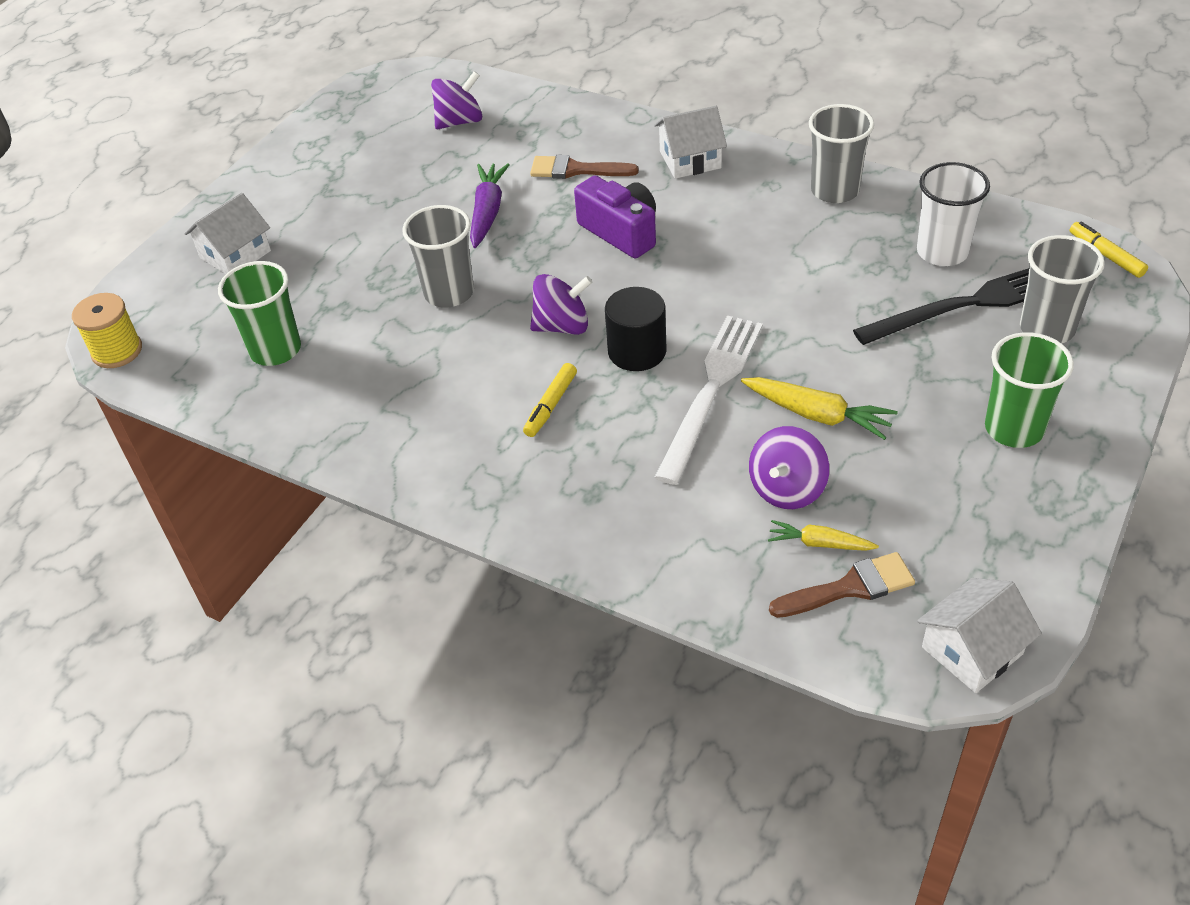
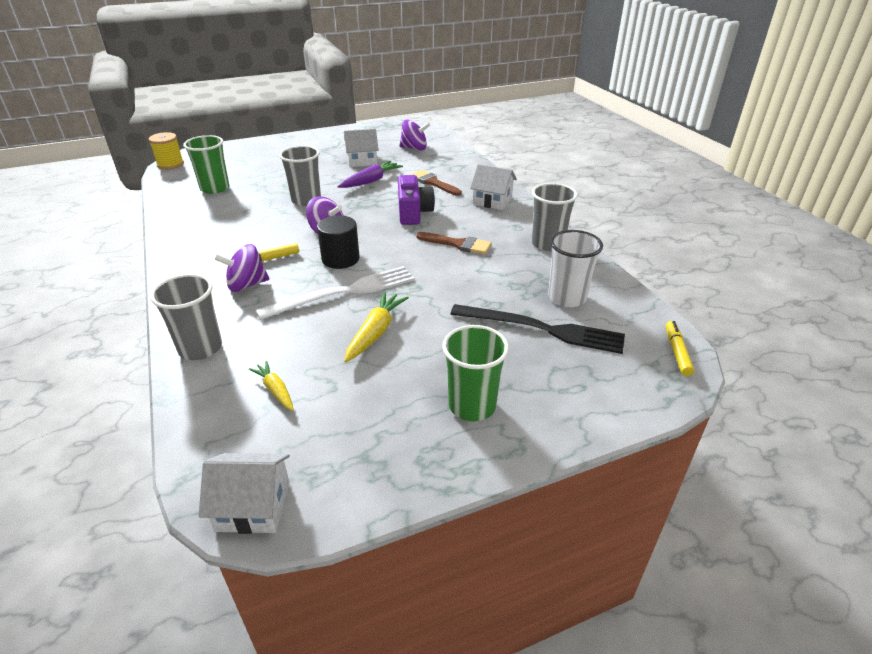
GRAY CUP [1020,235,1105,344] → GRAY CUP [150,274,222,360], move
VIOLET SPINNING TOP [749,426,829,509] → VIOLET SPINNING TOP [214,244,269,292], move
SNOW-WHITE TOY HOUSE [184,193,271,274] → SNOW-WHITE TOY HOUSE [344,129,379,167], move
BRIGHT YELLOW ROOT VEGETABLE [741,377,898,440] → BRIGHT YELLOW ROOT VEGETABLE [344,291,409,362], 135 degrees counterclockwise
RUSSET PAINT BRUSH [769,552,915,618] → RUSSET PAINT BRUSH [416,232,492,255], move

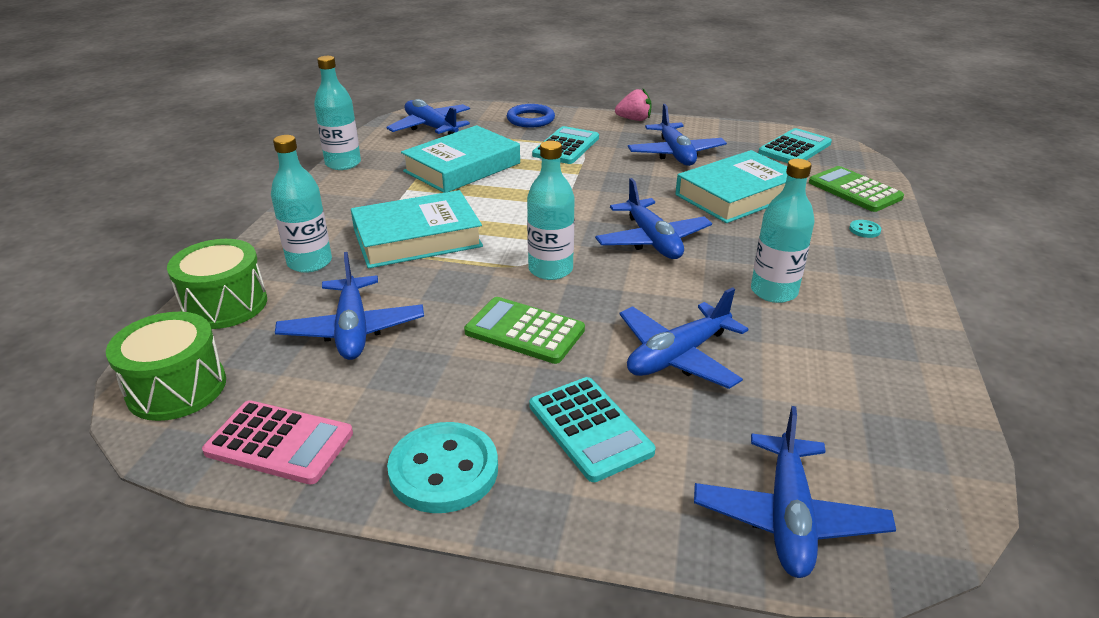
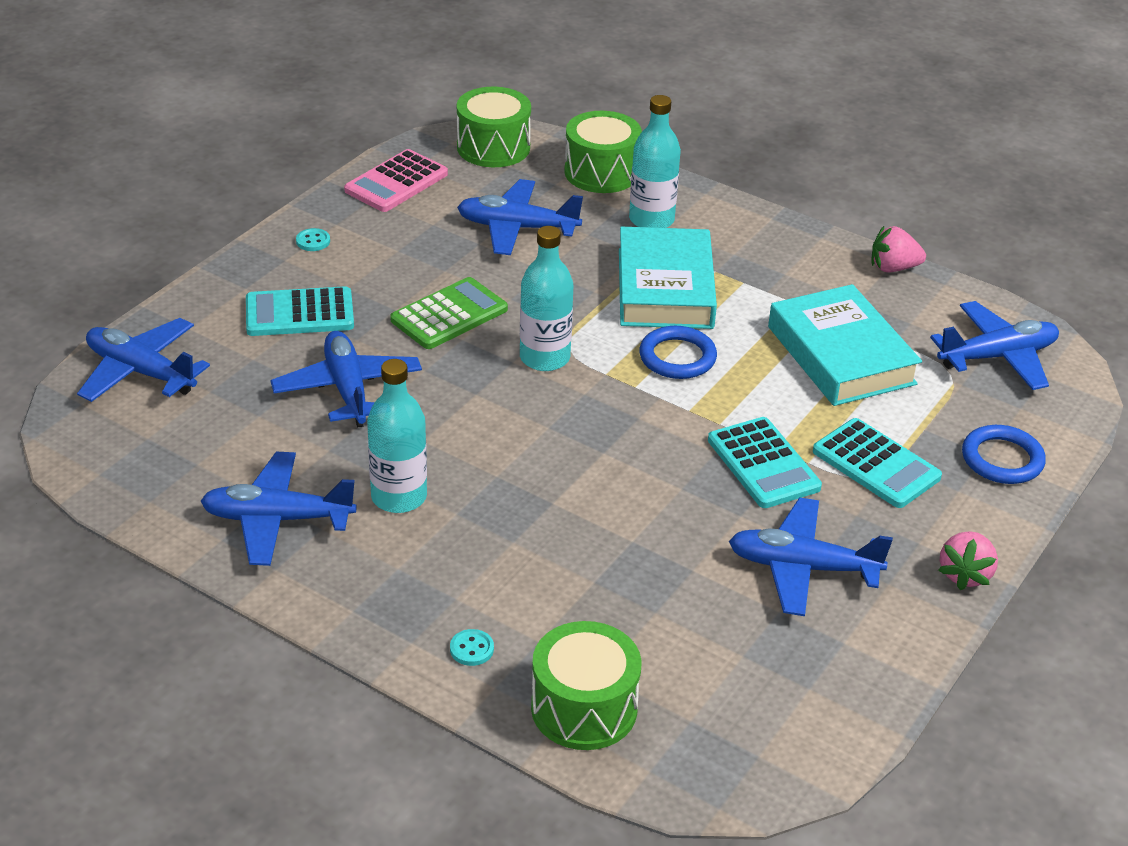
BLUE TOY PLANE [595,178,712,259] → BLUE TOY PLANE [201,452,357,566], move
TEAL BUTTON [387,422,498,513] → TEAL BUTTON [296,228,330,251], x0.41
GREEN CALCULATOR [809,166,904,212] → GREEN SNARE DRUM [531,621,641,750]
- → BLUE TORUS [639,326,717,379]
TEAL CALCULATOR [758,128,832,163] → TEAL CALCULATOR [708,417,822,508], move
TEAL DRINK BOTTLE [314,56,361,170] → PINK BERRY [871,226,926,272]
TEAL HARDBACK [676,150,787,223] → -

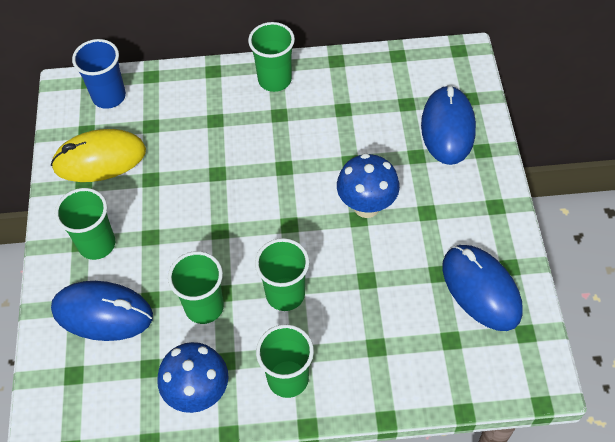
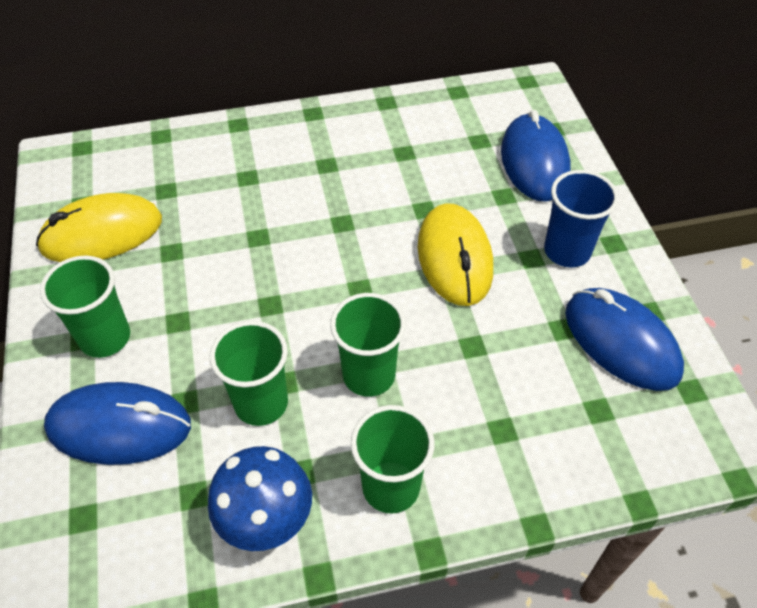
BLUE TOADSTOOL [337,153,400,218] → BRIGHT YELLOW MOUSE [418,203,493,306]
BLUE CUP [72,39,126,109] → BLUE CUP [544,170,619,267], move
GREEN CUP [248,22,295,92] → -

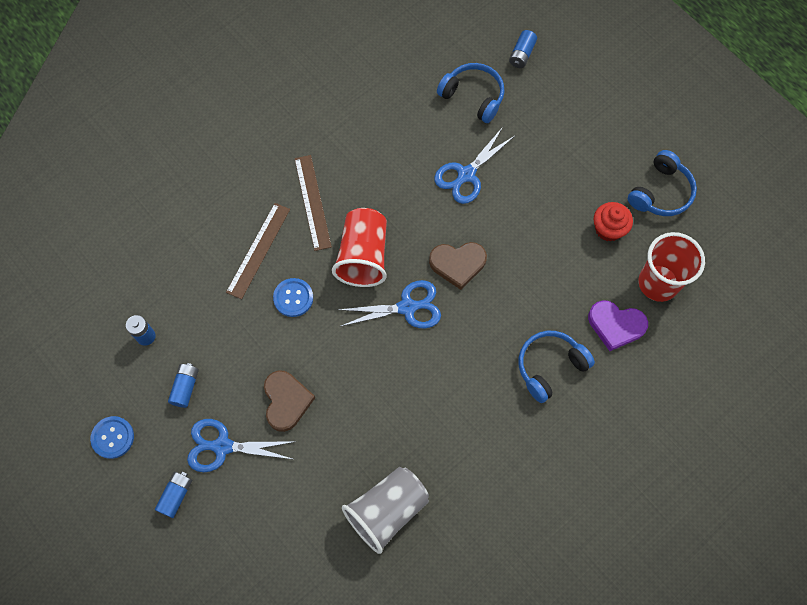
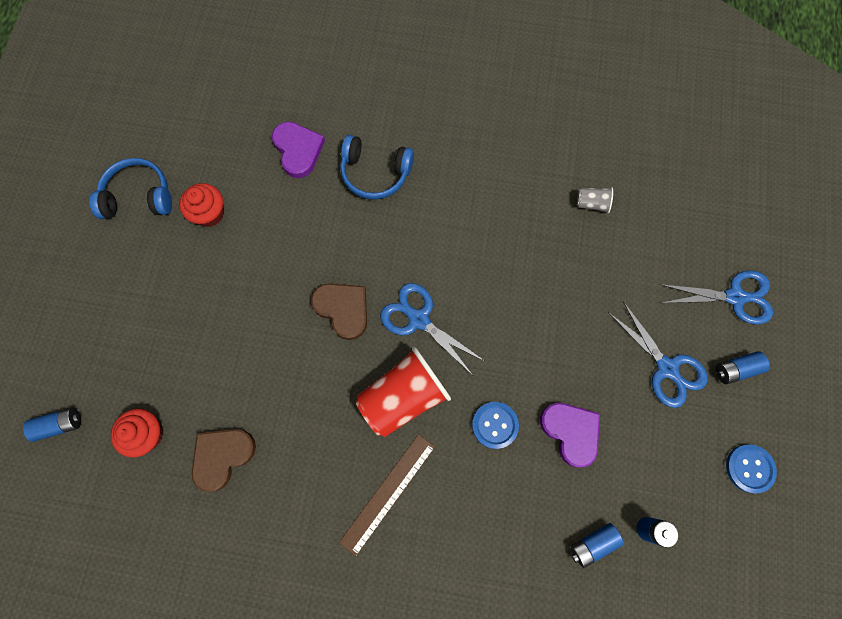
BLUE HEADPHONES [437,63,505,123] → RED CUPCAKE [111,409,164,458]
RUSSET HEART [264,370,315,432] → RUSSET HEART [192,429,256,492], move
- → VIOLET HEART [540,403,600,467]
BLUE BATTERY [168,363,199,408] → BLUE BATTERY [570,523,624,568], move
GRAY CUP [342,467,429,554] → GRAY CUP [577,187,613,213], x0.45
BLUE SCISSORS [434,127,516,204] → BLUE SCISSORS [659,270,773,324], move
RUSSET STRAIGHTEDGE [226,203,290,299] → -
RED CUP [639,232,705,302] → -

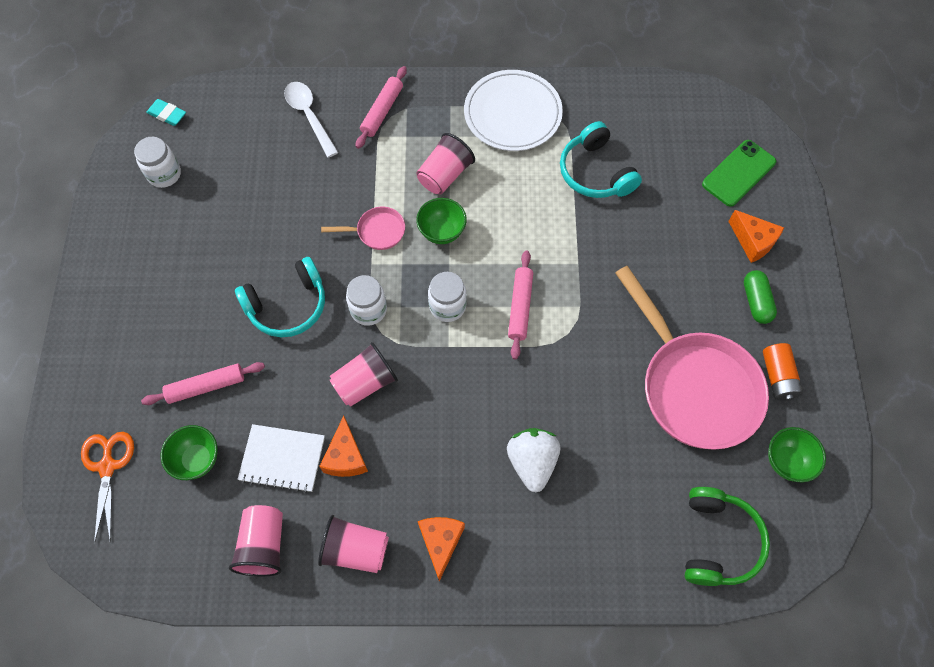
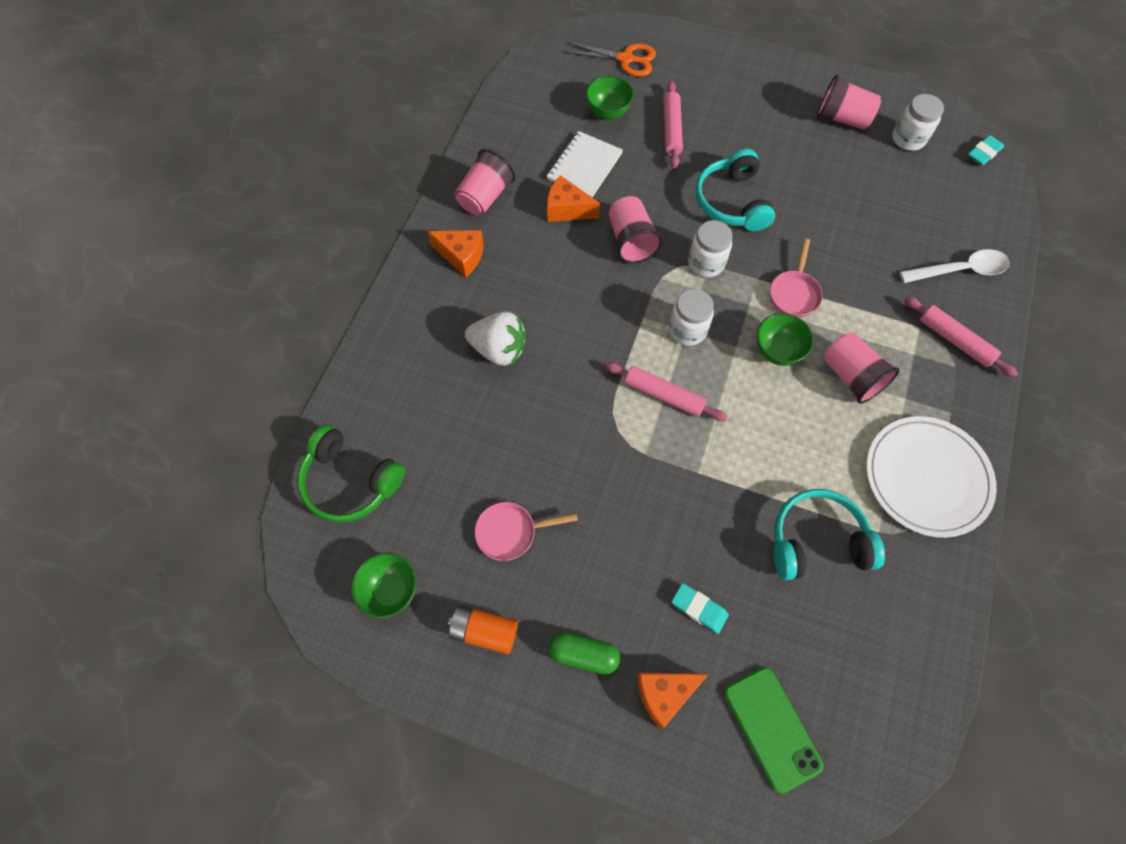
PINK PAN [615,266,769,450] → PINK PAN [475,502,578,561], x0.43
- → TEAL PENCIL ERASER [672,583,729,634]
PINK CUP [229,505,283,576] → PINK CUP [817,75,881,130], move

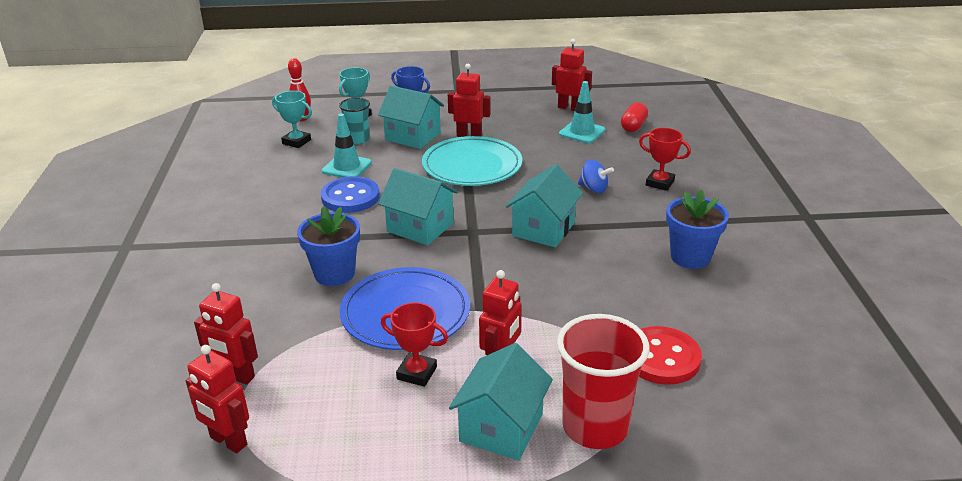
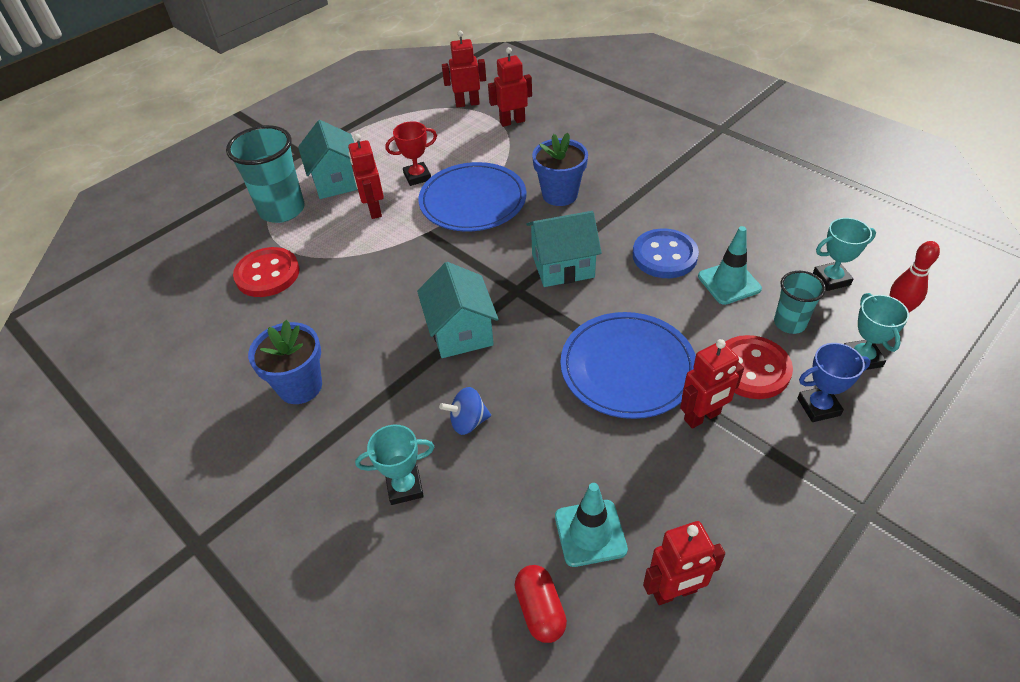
RED CUP [557,314,649,449] → TEAL CUP [226,125,305,223]
RED AWARD CUP [639,128,691,191] → TEAL AWARD CUP [355,425,434,505]
TEAL FLAT DISH [422,136,522,186] → BLUE FLAT DISH [560,312,696,419]
TEAL TOY HOUSE [378,86,444,149] → RED BUTTON [725,335,793,399]

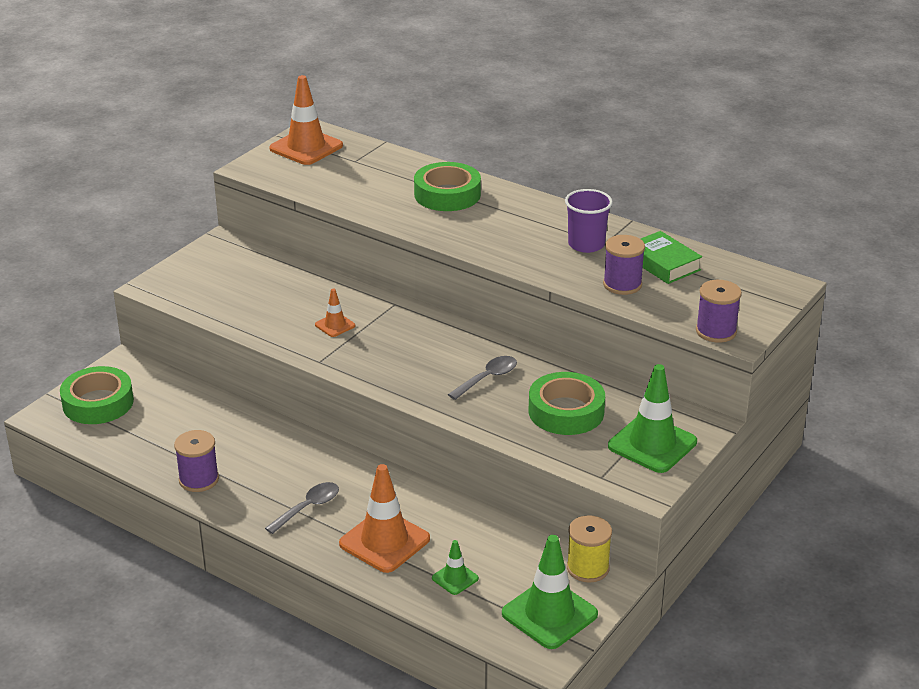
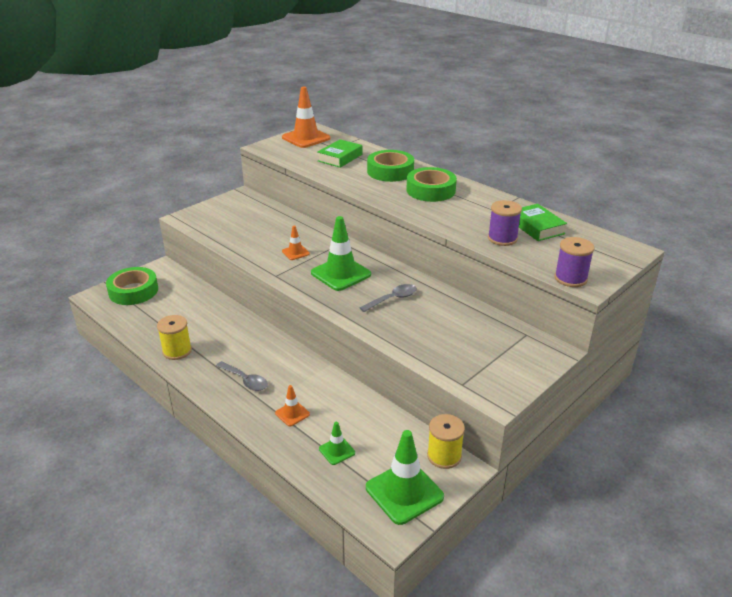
VIOLET SPOOL [174,430,219,492] → BRIGHT YELLOW SPOOL [157,315,192,360]
GRAY TABLESPOON [265,482,339,534] → GRAY TABLESPOON [216,361,268,391], 75 degrees clockwise
ORANGE TRAFFIC CONE [339,464,430,573] → ORANGE TRAFFIC CONE [275,385,310,426], x0.50
GREEN TRAFFIC CONE [608,364,697,473] → GREEN TRAFFIC CONE [311,216,371,291], move
- → GREEN HARDBACK [317,139,362,168]
GREEN ROLL OF TAPE [529,372,605,435] → GREEN ROLL OF TAPE [406,167,457,202], move
VIOLET CUP [565,189,613,253] → -

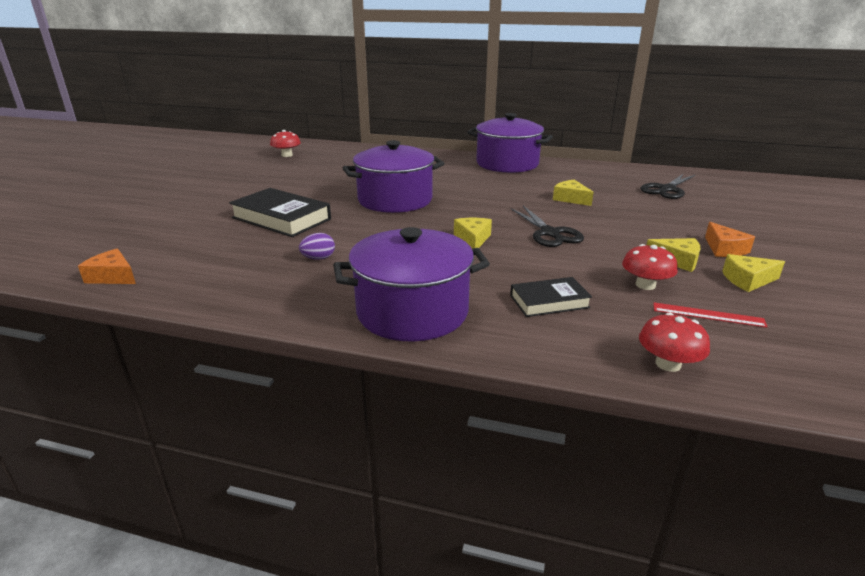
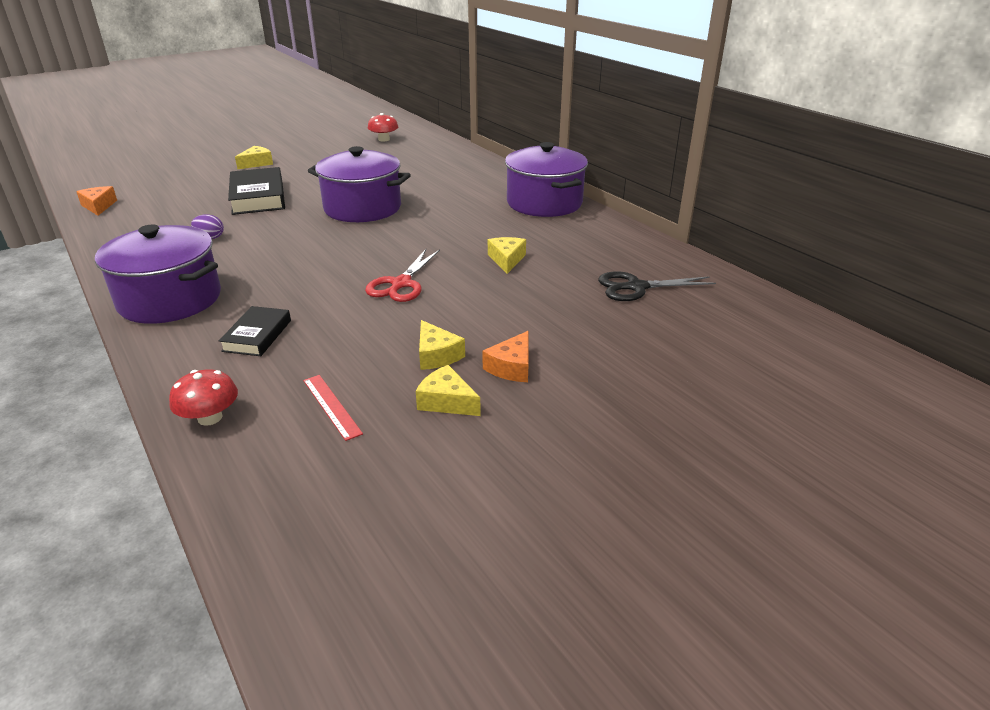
BLACK HARDBACK [510,277,592,317] → BLACK HARDBACK [219,306,291,356], 75 degrees clockwise
BRIGHT YELLOW CHEESE [454,218,492,248] → BRIGHT YELLOW CHEESE [235,146,273,169], move
BLACK SCISSORS [511,206,584,247] → RED SCISSORS [365,249,440,302]
RED TOADSTOOL [622,244,678,290] → -

